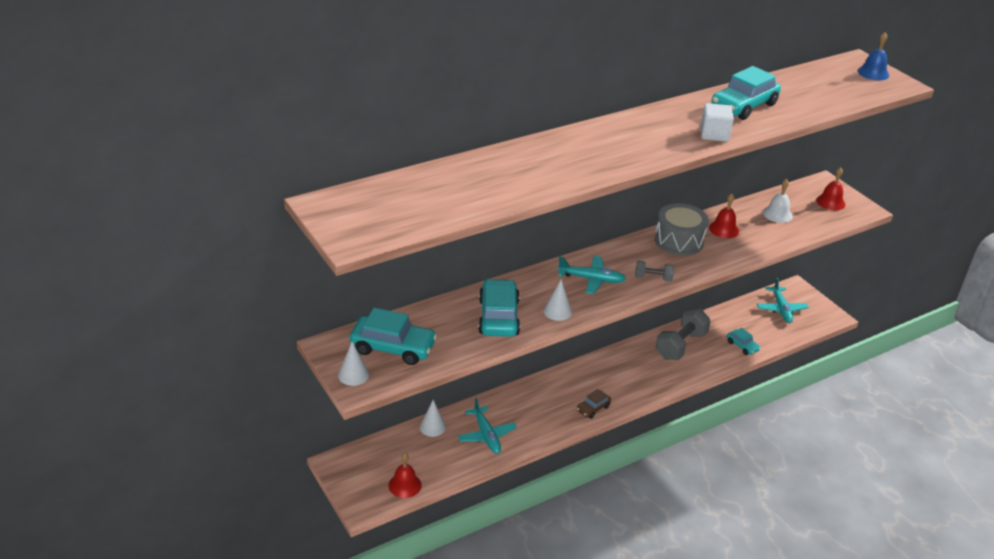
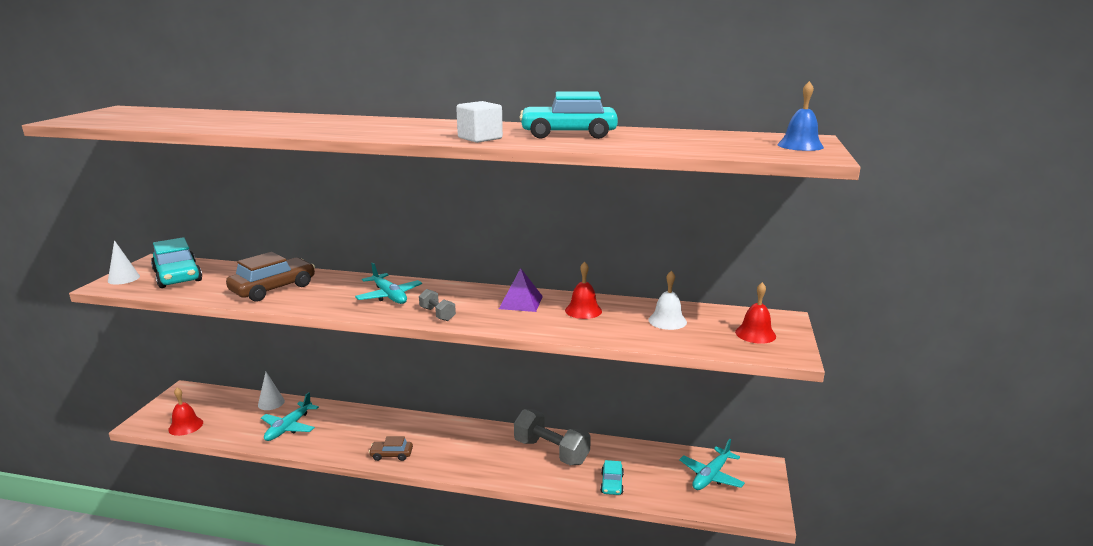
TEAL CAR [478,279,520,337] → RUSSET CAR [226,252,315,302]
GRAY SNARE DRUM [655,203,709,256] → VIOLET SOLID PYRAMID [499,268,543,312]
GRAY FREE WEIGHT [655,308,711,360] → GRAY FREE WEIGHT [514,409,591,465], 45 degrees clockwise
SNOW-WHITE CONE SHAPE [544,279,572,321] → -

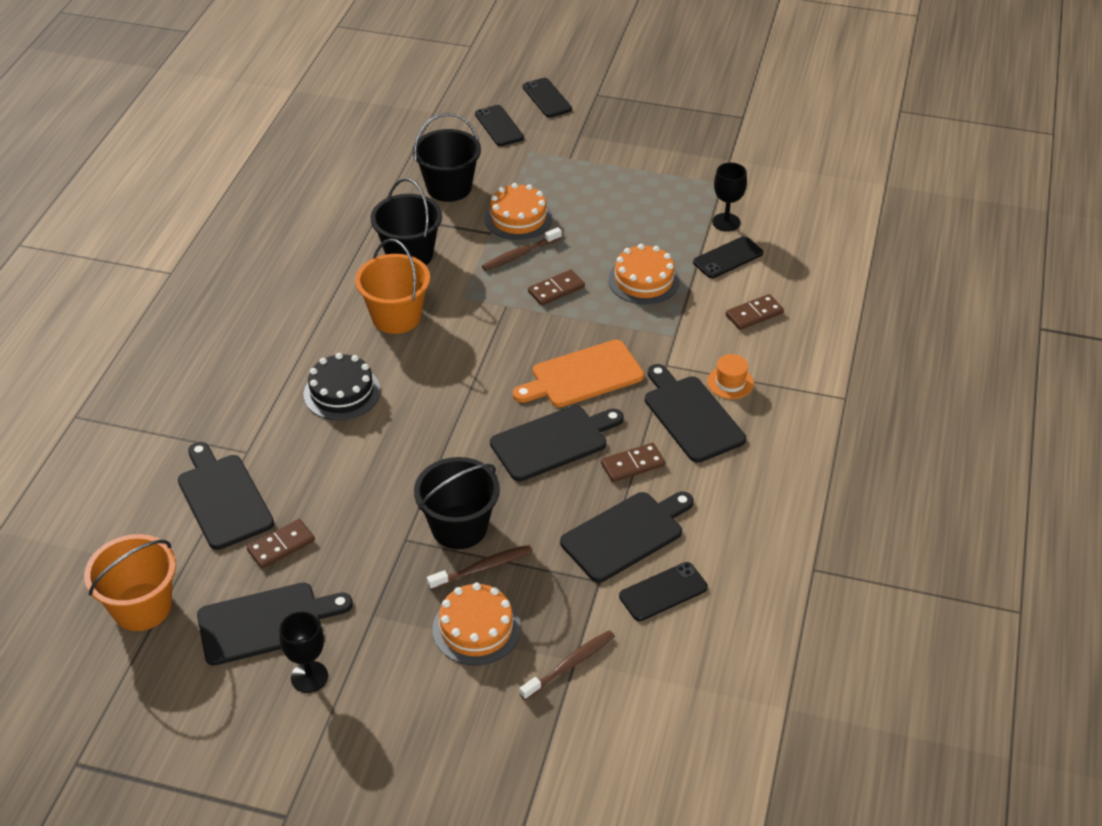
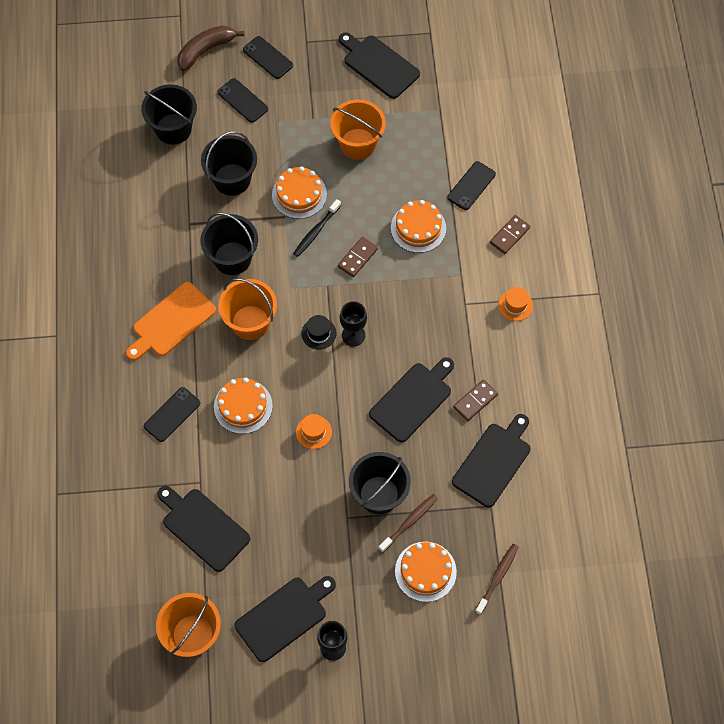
ORANGE CUTTING BOARD [513,340,644,407] → ORANGE CUTTING BOARD [126,282,216,361], move
- → BLACK SAND BUCKET [141,84,197,145]
BLACK PHONE [619,562,708,621] → BLACK PHONE [144,387,200,442], move
- → RUSSET TOY BANANA [177,25,244,71]
BLACK GATEAU [304,353,381,420] → ORANGE GATEAU [214,378,273,434]
RUSSET TOOTHBRUSH [482,227,562,271] → BLACK TOOTHBRUSH [293,199,341,257]
- → ORANGE TOP HAT [296,414,332,449]
- → BLACK TOP HAT [301,315,336,349]
- → ORANGE SAND BUCKET [330,99,386,160]
BLACK CUTTING BOARD [645,364,746,463] → BLACK CUTTING BOARD [339,33,420,99], move
BLACK CHALICE [712,162,747,232] → BLACK CHALICE [340,301,367,347], move
RUSSET DOMINO PIECE [247,519,315,569] → -

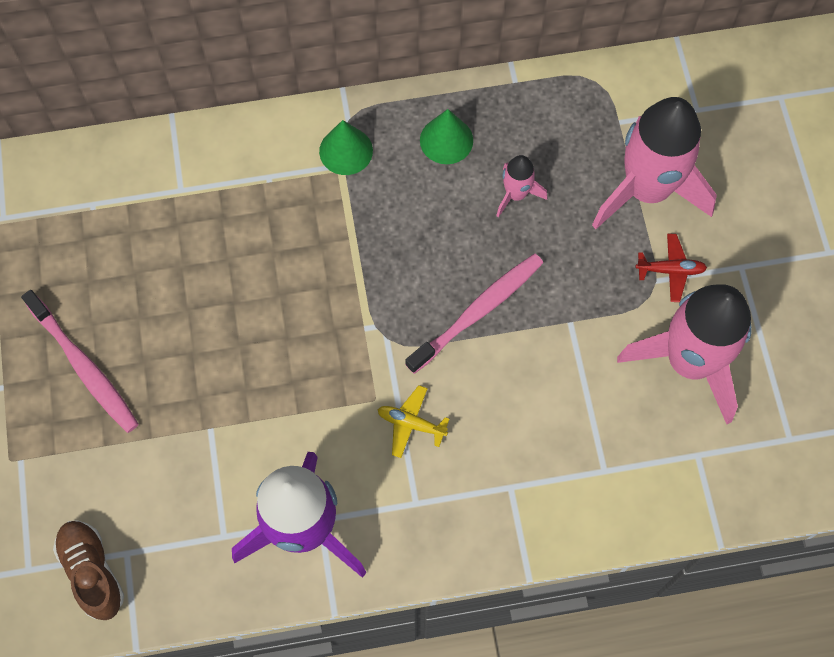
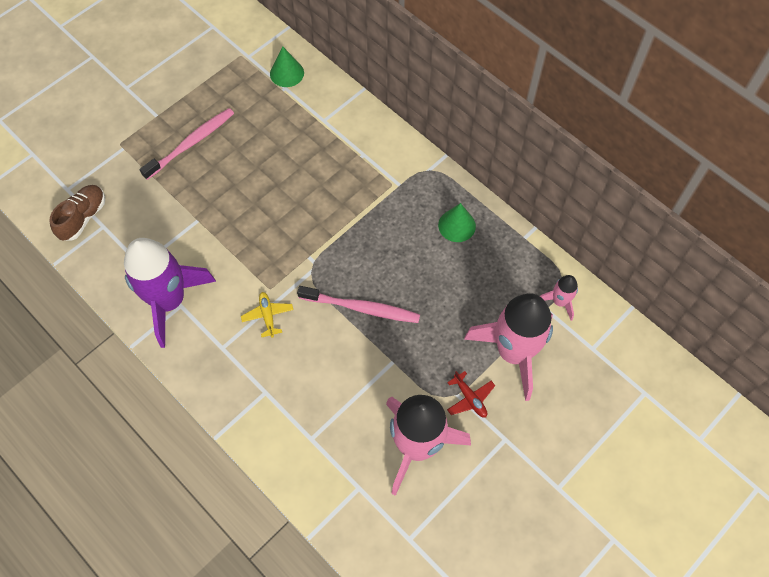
PINK TOOTHBRUSH [21,290,139,433] → PINK TOOTHBRUSH [139,108,234,180], 150 degrees counterclockwise
GREEN CONE SHAPE [319,120,373,175] → GREEN CONE SHAPE [270,46,304,87], move
PINK ROCKET [496,155,547,217] → PINK ROCKET [540,275,578,321], move

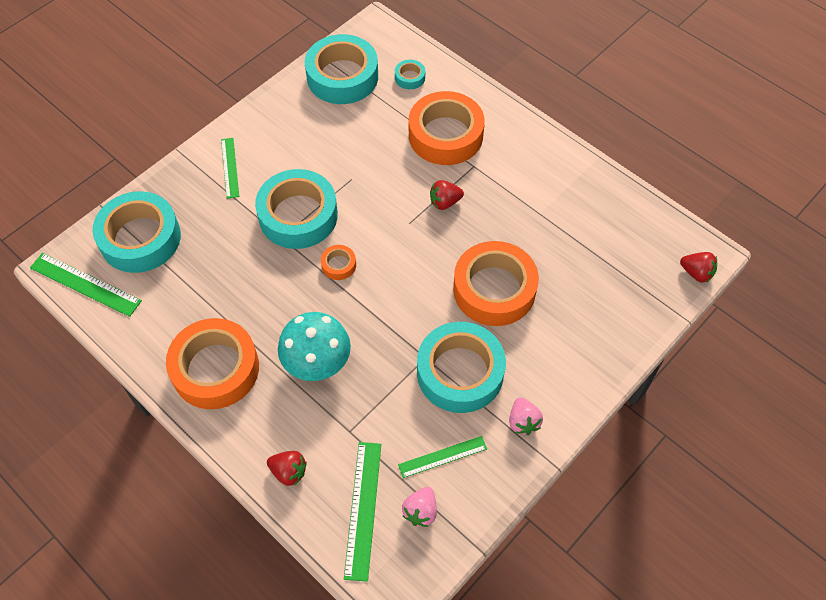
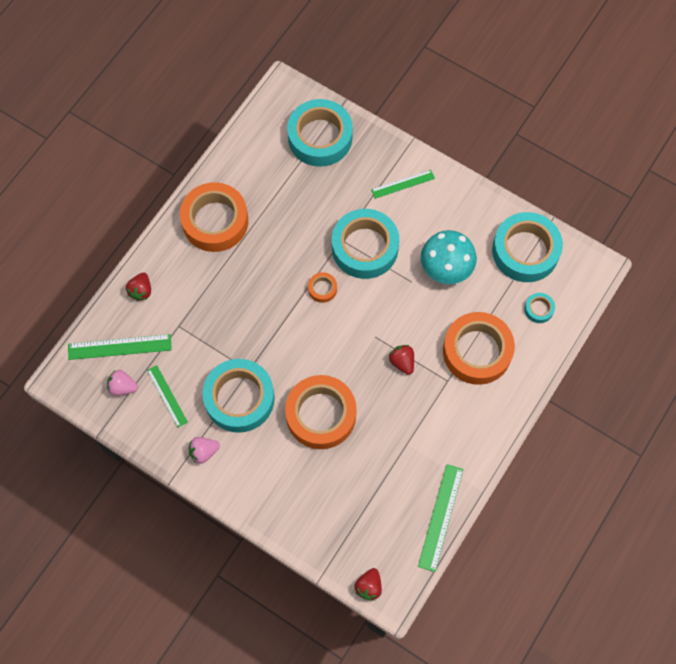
GREEN STRAIGHTEDGE [30,253,142,317] → GREEN STRAIGHTEDGE [418,464,464,572], move
TEAL TOADSTOOL [278,312,351,381] → TEAL TOADSTOOL [421,230,477,284], move

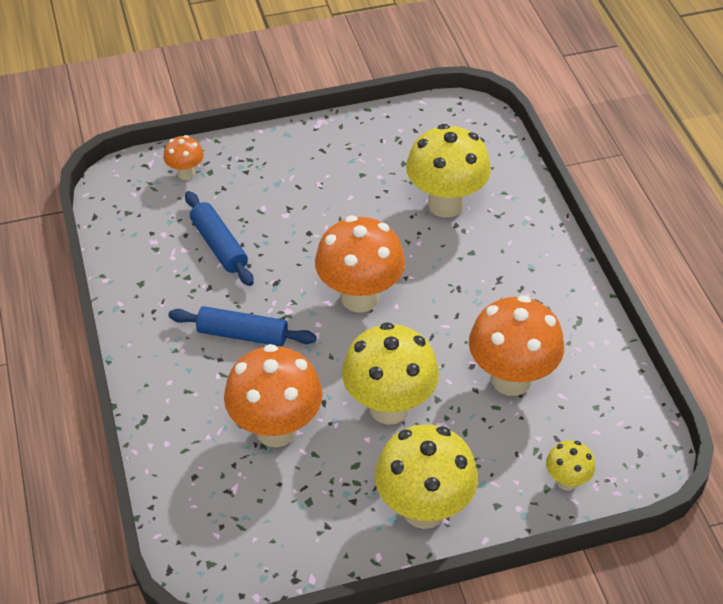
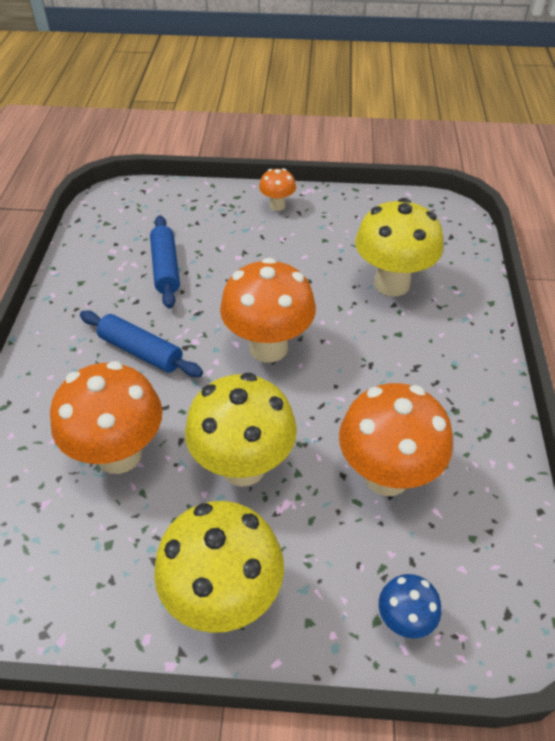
ORANGE TOADSTOOL [163,135,204,180] → ORANGE TOADSTOOL [259,168,296,211], move
BRIGHT YELLOW TOADSTOOL [546,440,595,490] → BLUE TOADSTOOL [379,574,441,639]

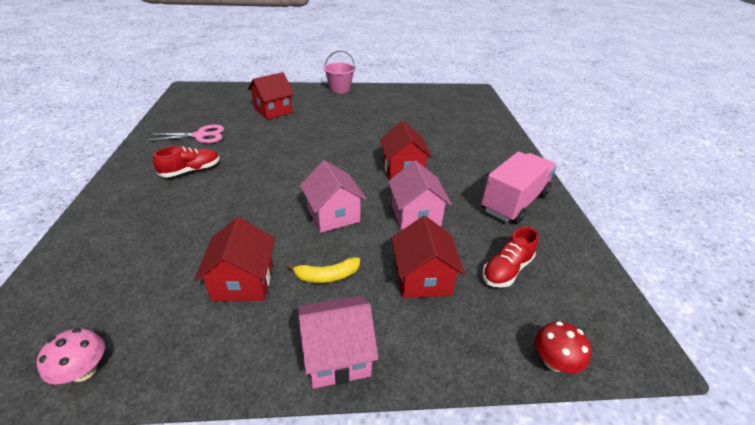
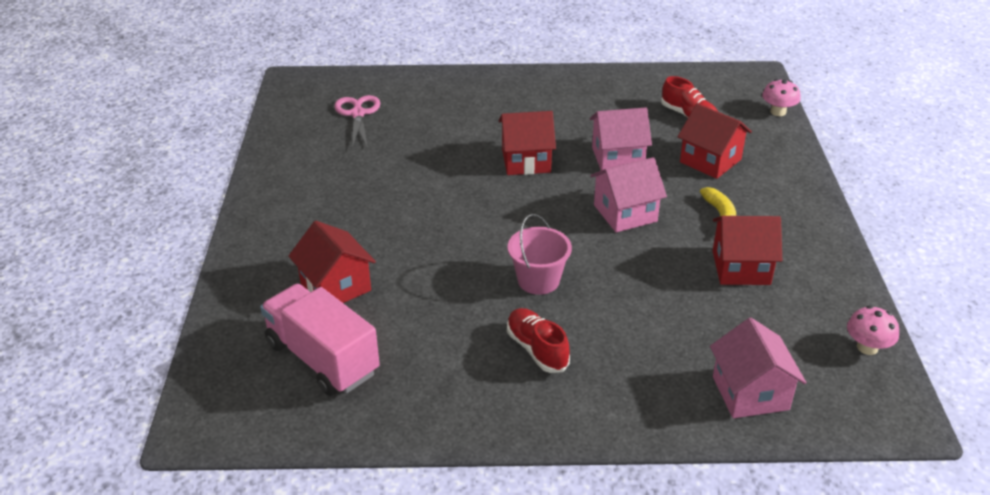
PINK TRUCK [481,151,557,224] → PINK TRUCK [260,284,380,396], move
PINK SCISSORS [146,125,224,143] → PINK SCISSORS [334,95,381,149], move
PINK SAND BUCKET [324,50,355,94] → PINK SAND BUCKET [508,214,572,295], move
RED TOY HOUSE [392,216,465,299] → RED TOY HOUSE [678,103,752,179], 45 degrees clockwise
PINK TOY HOUSE [298,296,379,389] → PINK TOY HOUSE [710,318,806,418], move
RED TOADSTOOL [535,321,591,373] → PINK TOADSTOOL [762,79,801,116]

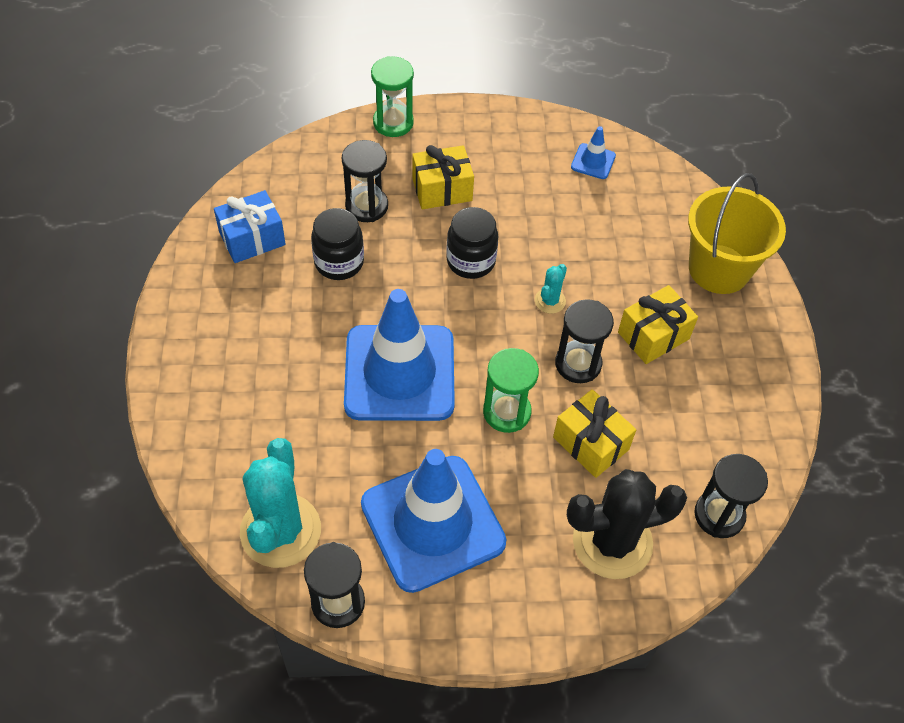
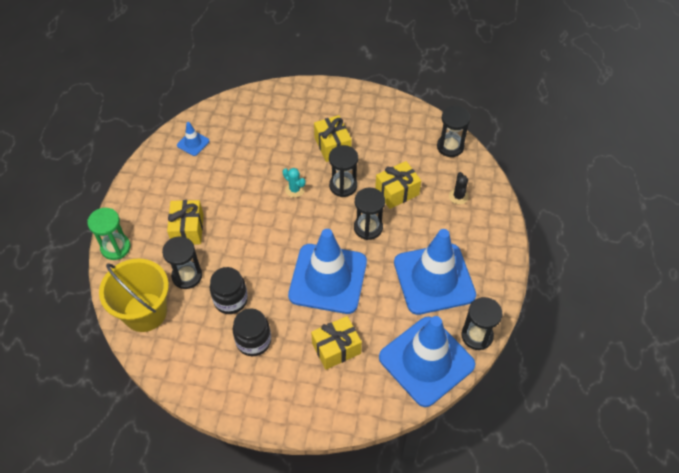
BRIGHT YELLOW SAND BUCKET [688,173,786,294] → BRIGHT YELLOW SAND BUCKET [99,258,169,332], move
BLACK JAM JAR [446,207,498,279] → BLACK JAM JAR [233,308,271,356], move
- → BRIGHT YELLOW PRESENT [311,316,362,370]
GREEN SAND TIMER [483,348,539,433] → BLACK SAND TIMER [354,188,385,240]
TEAL SAGUARO CACTUS [240,438,321,568] → BLUE TRAFFIC CONE [379,316,475,407]
BLACK SAGUARO CACTUS [567,469,687,579] → BLACK SAGUARO CACTUS [449,172,469,204], x0.45
BLUE PRESENT [214,190,286,263] → -

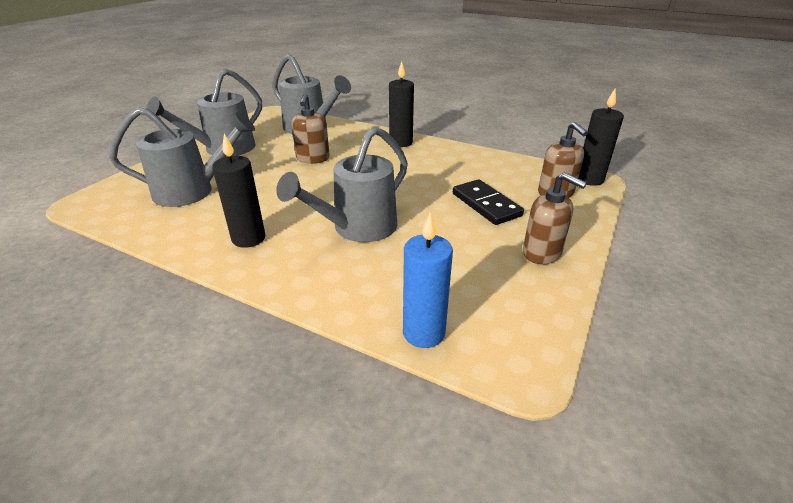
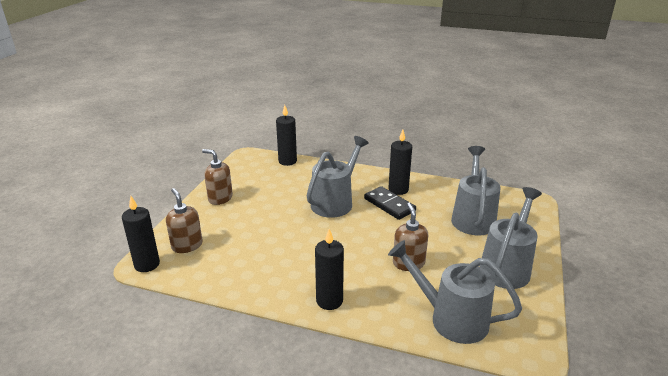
BLUE PILLAR CANDLE [403,213,453,348] → BLACK PILLAR CANDLE [276,105,297,166]
BLACK DOMINO PIECE [453,179,524,225] → BLACK DOMINO PIECE [364,186,416,220], move
GRAY WATERING POT [109,107,255,207] → GRAY WATERING POT [451,146,501,235], 120 degrees clockwise

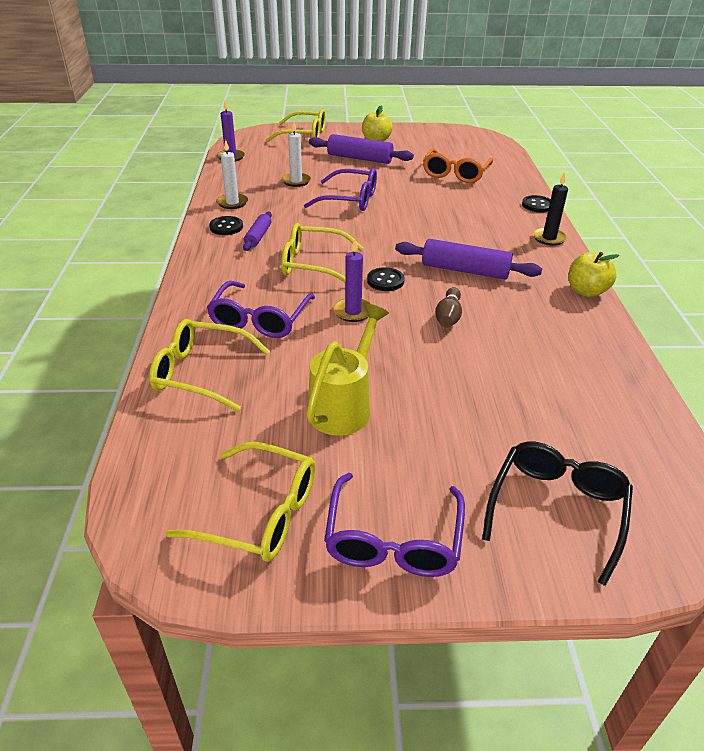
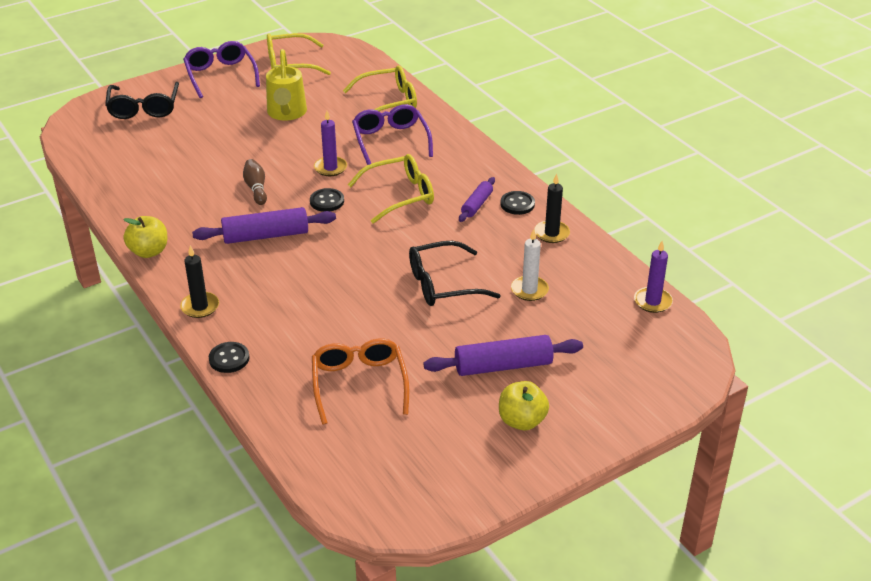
VIOLET SPECTACLES [304,168,377,211] → BLACK SPECTACLES [409,241,501,306]
VIOLET DOUGH ROLLER [243,212,272,251] → VIOLET DOUGH ROLLER [459,177,495,222], 45 degrees clockwise
SNOW-WHITE PILLAR CANDLE [216,140,248,209] → BLACK PILLAR CANDLE [534,174,570,243]
BRIGHT YELLOW SPECTACLES [266,109,326,142] → -

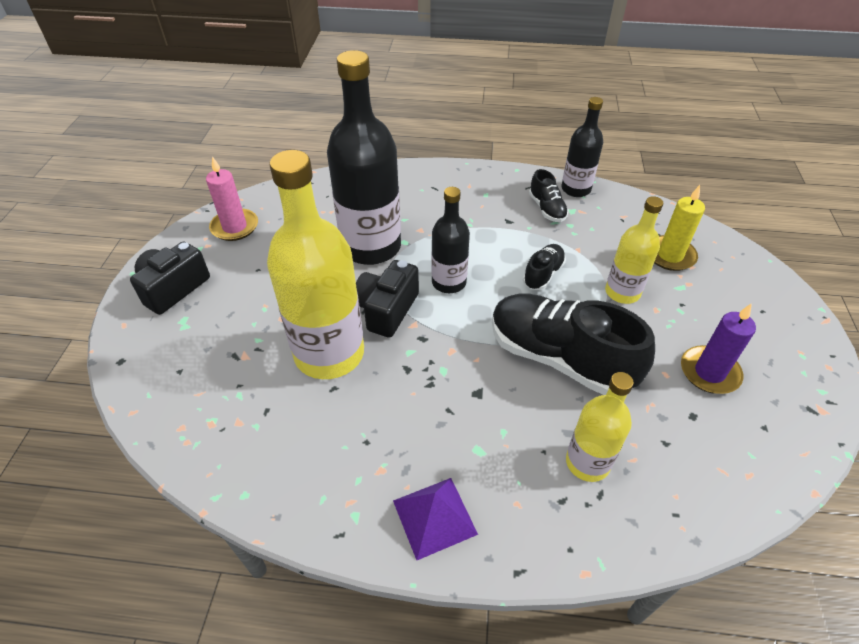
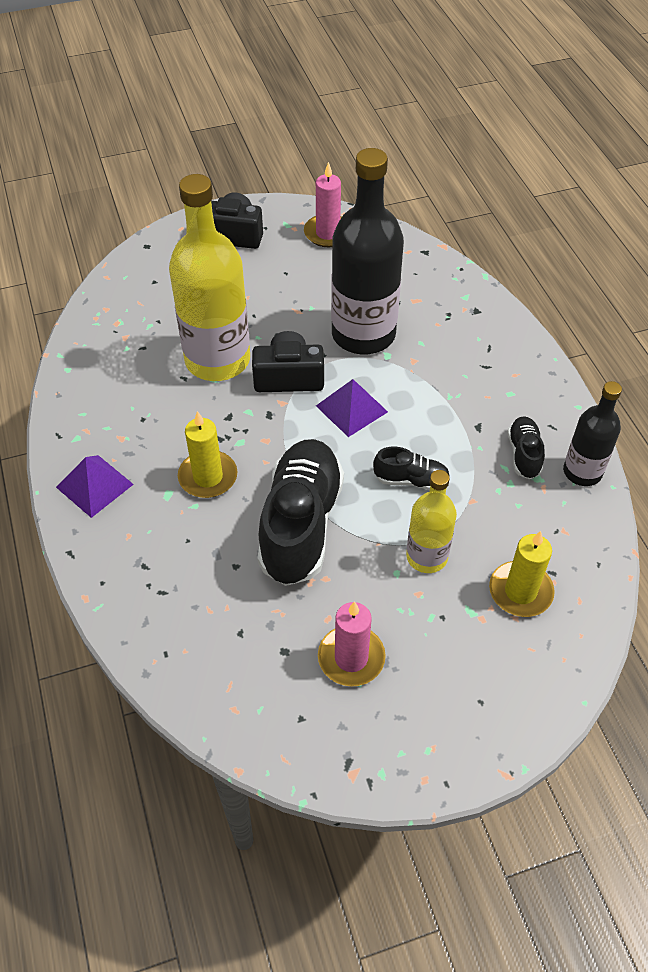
- → BRIGHT YELLOW PILLAR CANDLE [178,411,237,498]
BLACK DRINK BOTTLE [431,187,470,293] → VIOLET SOLID PYRAMID [316,379,388,437]
VIOLET PILLAR CANDLE [681,303,756,394] → PINK PILLAR CANDLE [318,601,386,687]
BLACK SHOE [529,169,569,222] → BLACK SHOE [508,416,545,479], 135 degrees clockwise
BRIGHT YELLOW DRINK BOTTLE [566,372,634,482] → -

